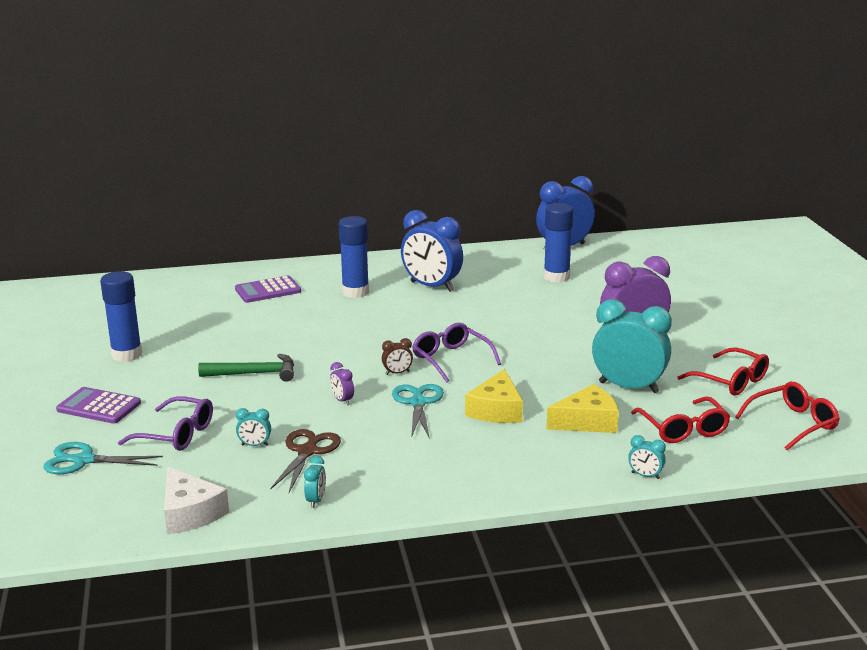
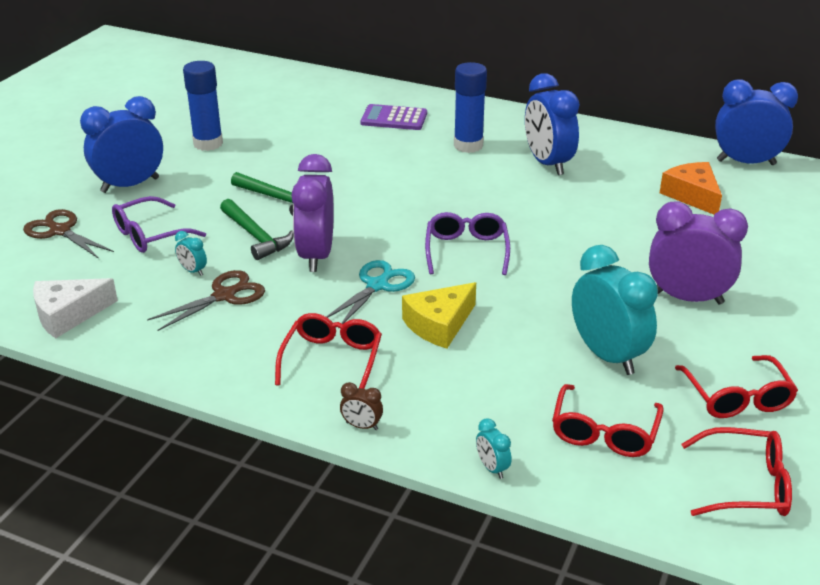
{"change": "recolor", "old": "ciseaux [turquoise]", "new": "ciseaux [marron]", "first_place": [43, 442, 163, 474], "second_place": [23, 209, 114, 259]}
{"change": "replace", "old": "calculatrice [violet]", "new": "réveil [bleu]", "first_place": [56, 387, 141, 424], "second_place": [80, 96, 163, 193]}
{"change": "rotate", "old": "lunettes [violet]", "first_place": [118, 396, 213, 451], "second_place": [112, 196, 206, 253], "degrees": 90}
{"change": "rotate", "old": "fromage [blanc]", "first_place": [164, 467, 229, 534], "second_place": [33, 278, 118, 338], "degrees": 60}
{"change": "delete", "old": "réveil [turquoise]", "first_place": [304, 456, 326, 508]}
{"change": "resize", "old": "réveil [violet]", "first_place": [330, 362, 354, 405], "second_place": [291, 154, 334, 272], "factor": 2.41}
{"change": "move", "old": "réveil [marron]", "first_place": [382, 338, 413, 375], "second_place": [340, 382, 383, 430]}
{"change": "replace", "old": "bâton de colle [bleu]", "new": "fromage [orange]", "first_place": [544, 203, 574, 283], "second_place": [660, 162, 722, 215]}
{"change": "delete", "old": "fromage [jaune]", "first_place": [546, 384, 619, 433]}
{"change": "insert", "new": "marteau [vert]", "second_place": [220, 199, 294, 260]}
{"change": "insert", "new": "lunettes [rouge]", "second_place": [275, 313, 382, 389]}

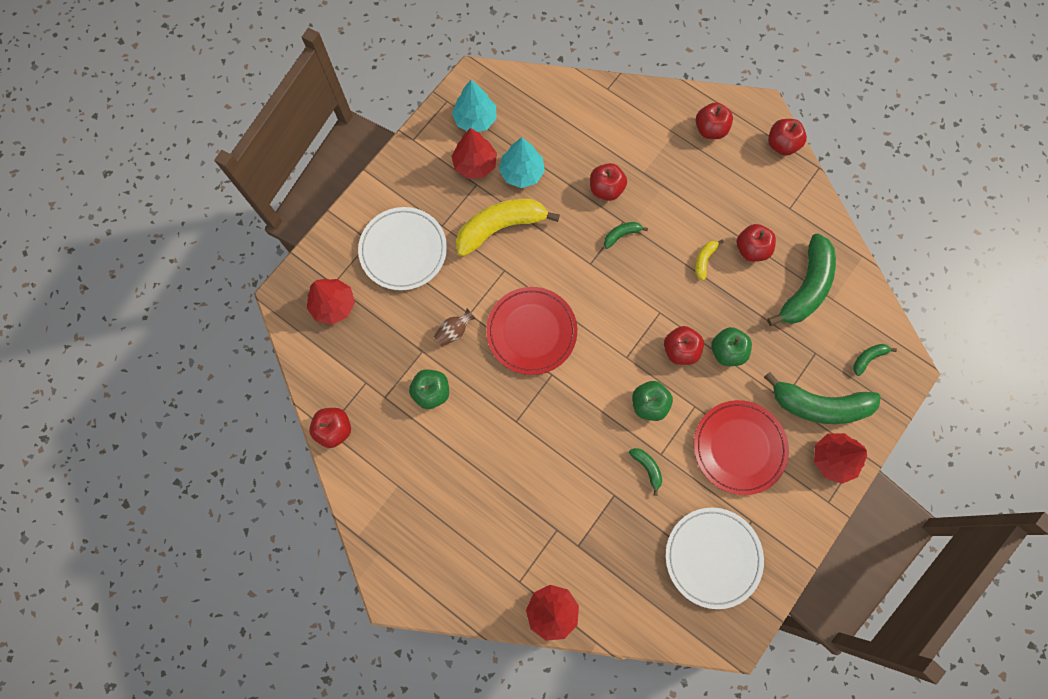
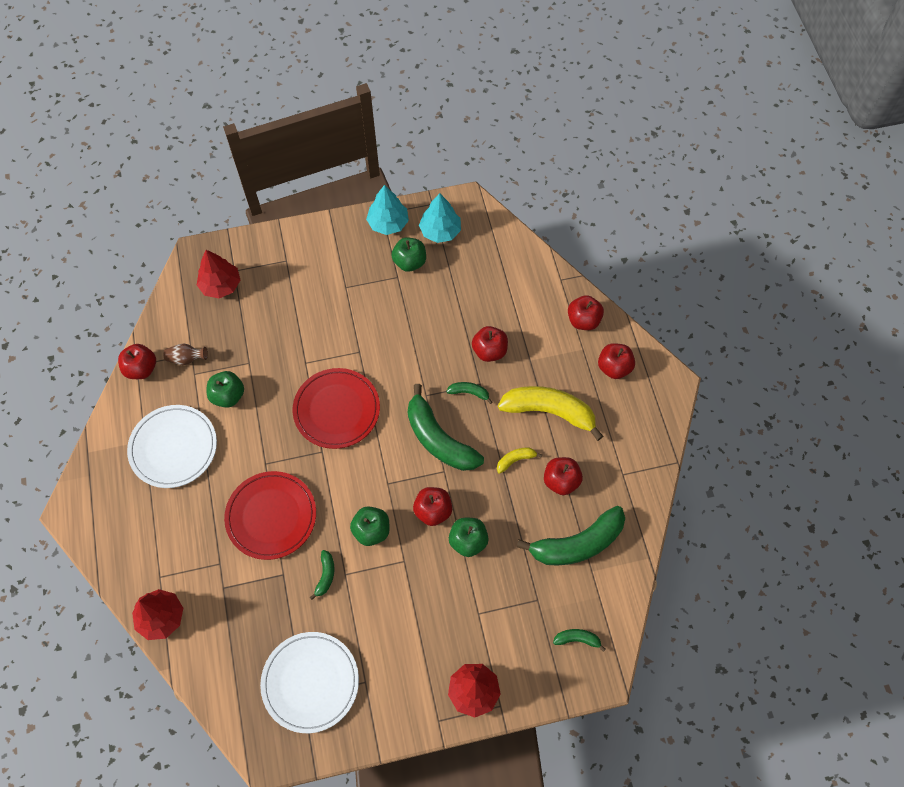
{"change": "move", "old": "assiette [blanc]", "first_place": [358, 207, 447, 290], "second_place": [127, 405, 217, 488]}
{"change": "move", "old": "vase [marron]", "first_place": [434, 309, 476, 346], "second_place": [163, 344, 208, 365]}
{"change": "replace", "old": "arbre [rouge]", "new": "pomme [vert]", "first_place": [451, 128, 497, 179], "second_place": [391, 237, 426, 272]}
{"change": "move", "old": "banane [jaune]", "first_place": [456, 199, 560, 257], "second_place": [498, 386, 603, 441]}
{"change": "move", "old": "arbre [turquoise]", "first_place": [499, 137, 545, 188], "second_place": [366, 185, 409, 235]}
{"change": "move", "old": "assiette [rouge]", "first_place": [694, 400, 789, 495], "second_place": [224, 471, 316, 560]}
{"change": "move", "old": "banane [vert]", "first_place": [764, 372, 881, 424], "second_place": [408, 384, 484, 471]}
{"change": "move", "old": "pomme [rouge]", "first_place": [768, 119, 807, 156], "second_place": [568, 295, 604, 330]}

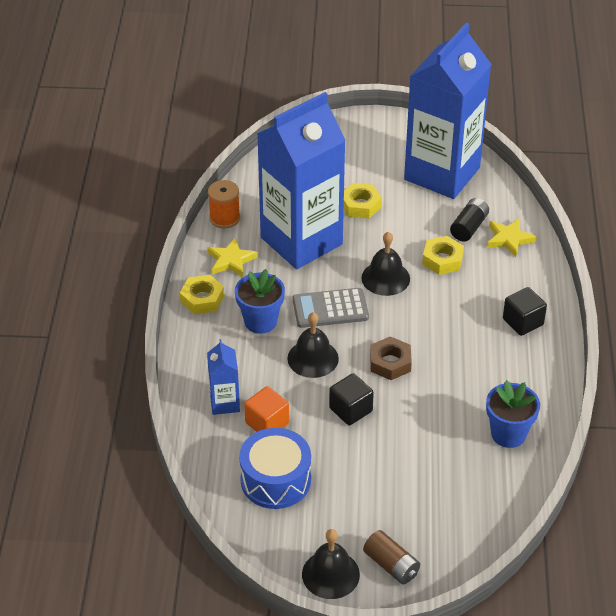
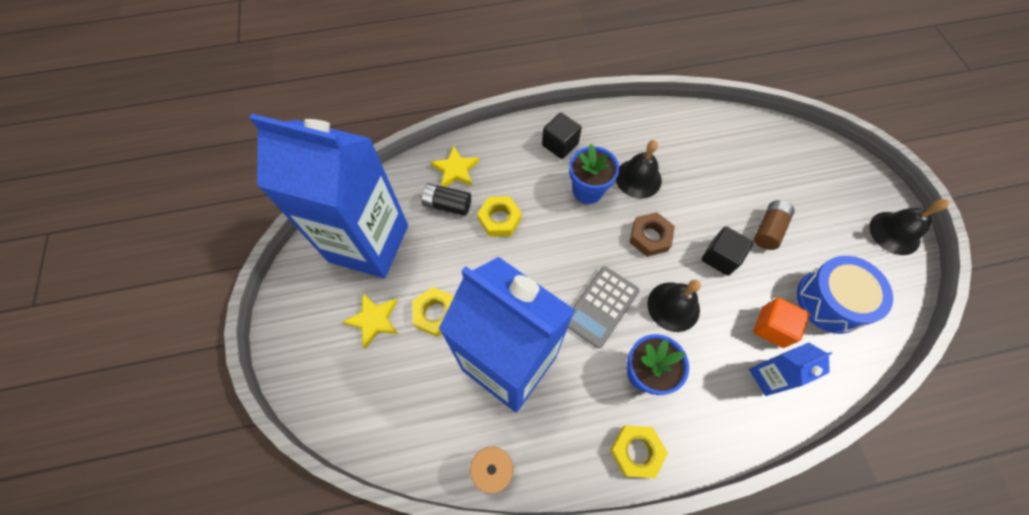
{"change": "move", "old": "étoile [jaune]", "first_place": [207, 237, 258, 277], "second_place": [343, 293, 398, 349]}
{"change": "rotate", "old": "calculatrice [gris]", "first_place": [292, 288, 369, 328], "second_place": [568, 267, 640, 348], "degrees": 60}
{"change": "move", "old": "cloche [noir]", "first_place": [361, 232, 410, 296], "second_place": [616, 140, 662, 199]}
{"change": "move", "old": "pile [marron]", "first_place": [363, 530, 420, 584], "second_place": [754, 200, 795, 250]}
{"change": "move", "old": "pot de fleurs [bleu]", "first_place": [486, 380, 540, 448], "second_place": [569, 144, 619, 204]}

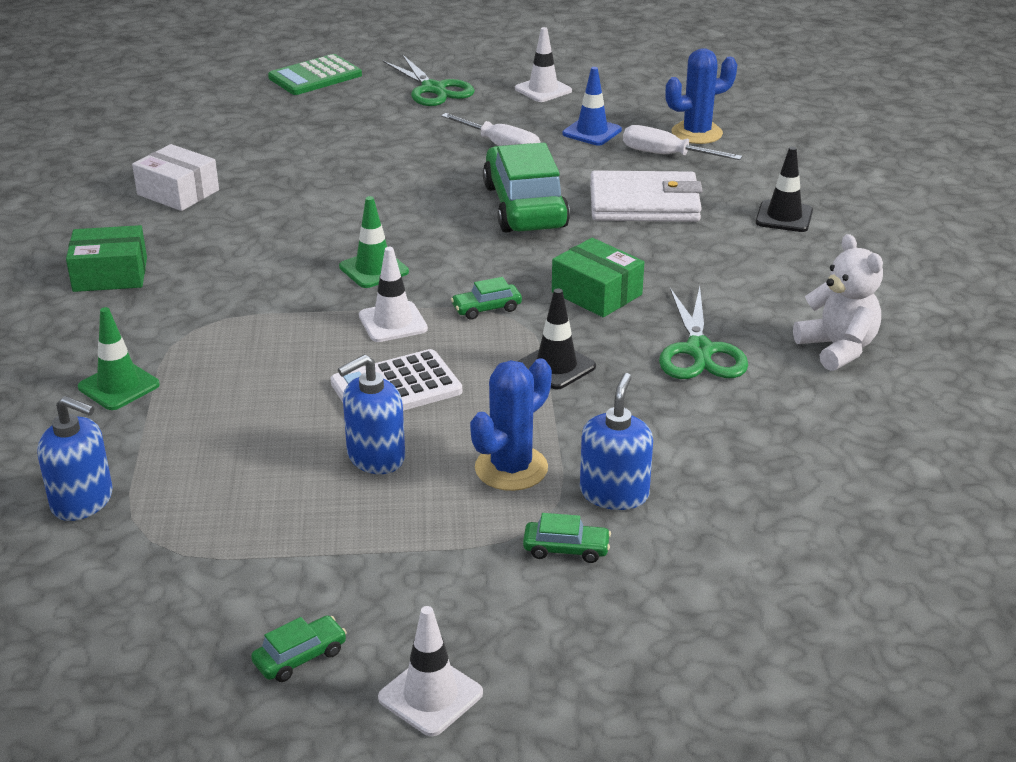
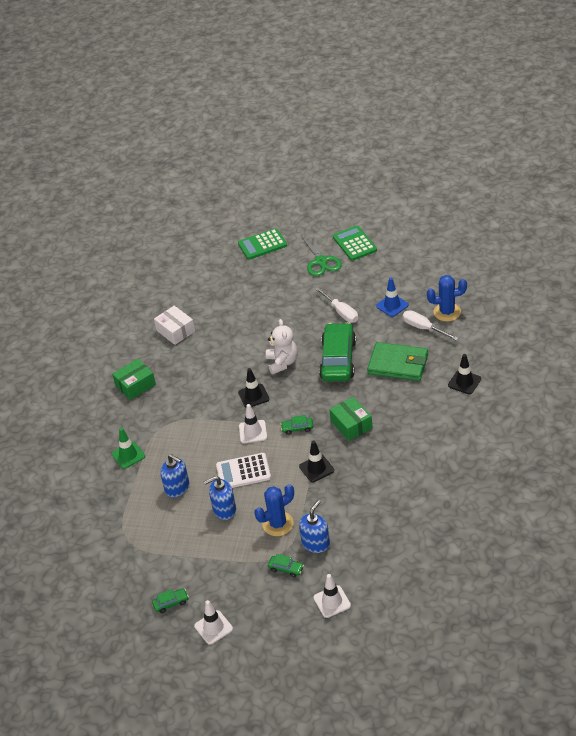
{"change": "move", "old": "distributeur de savon [bleu]", "first_place": [37, 396, 113, 521], "second_place": [160, 454, 189, 498]}
{"change": "rotate", "old": "boîte [vert]", "first_place": [66, 225, 147, 292], "second_place": [112, 359, 156, 400], "degrees": -45}
{"change": "recolor", "old": "cône de chantier [vert]", "new": "cône de chantier [noir]", "first_place": [339, 196, 409, 288], "second_place": [238, 368, 269, 408]}
{"change": "move", "old": "cône de chantier [blanc]", "first_place": [515, 27, 572, 102], "second_place": [313, 574, 351, 618]}
{"change": "recolor", "old": "portefeuille [blanc]", "new": "portefeuille [vert]", "first_place": [590, 170, 703, 222], "second_place": [367, 342, 428, 381]}
{"change": "delete", "old": "ciseaux [vert]", "first_place": [659, 286, 748, 379]}
{"change": "move", "old": "ours en peluche [blanc]", "first_place": [793, 234, 883, 371], "second_place": [266, 319, 298, 374]}
{"change": "insert", "new": "calculatrice [vert]", "second_place": [333, 226, 377, 261]}

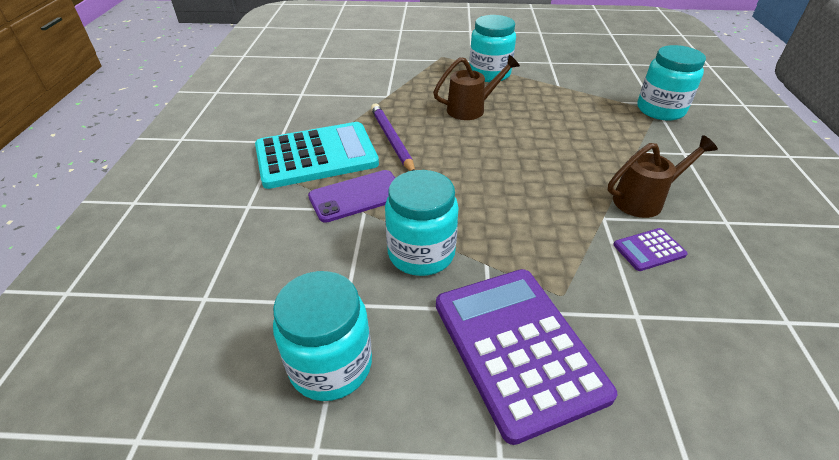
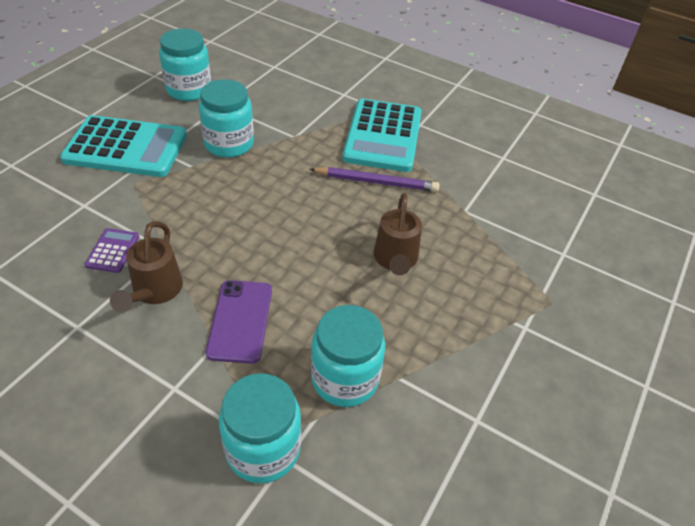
{"change": "move", "old": "téléphone [violet]", "first_place": [308, 170, 395, 223], "second_place": [206, 280, 272, 364]}
{"change": "recolor", "old": "calculatrice [violet]", "new": "calculatrice [turquoise]", "first_place": [436, 269, 617, 445], "second_place": [60, 115, 187, 177]}
{"change": "move", "old": "bocal [turquoise]", "first_place": [469, 15, 516, 82], "second_place": [311, 305, 385, 407]}

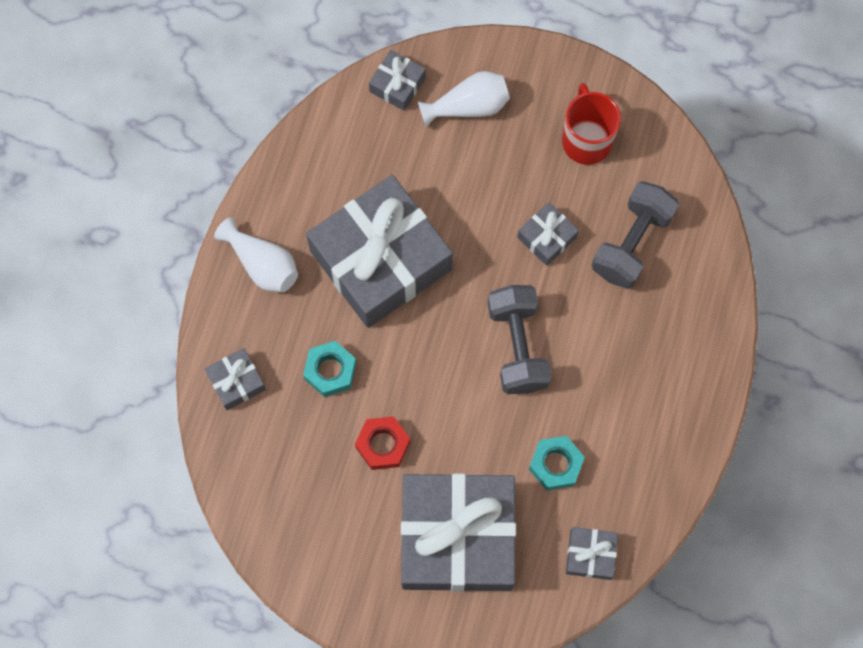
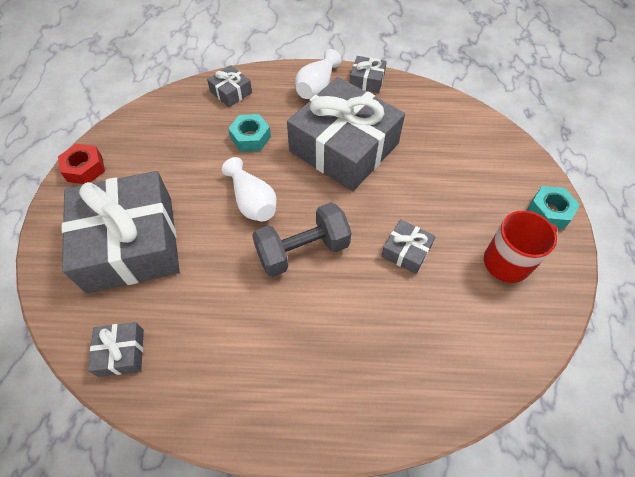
{"change": "move", "old": "écrou [rouge]", "first_place": [355, 416, 410, 470], "second_place": [58, 144, 105, 184]}
{"change": "move", "old": "cadeau [gris]", "first_place": [369, 50, 426, 111], "second_place": [350, 56, 387, 93]}
{"change": "move", "old": "vase [blanc]", "first_place": [417, 71, 510, 127], "second_place": [222, 157, 277, 222]}
{"change": "move", "old": "écrou [turquoise]", "first_place": [529, 436, 585, 490], "second_place": [527, 186, 580, 229]}
{"change": "delete", "old": "haltère [gris]", "first_place": [592, 181, 679, 289]}

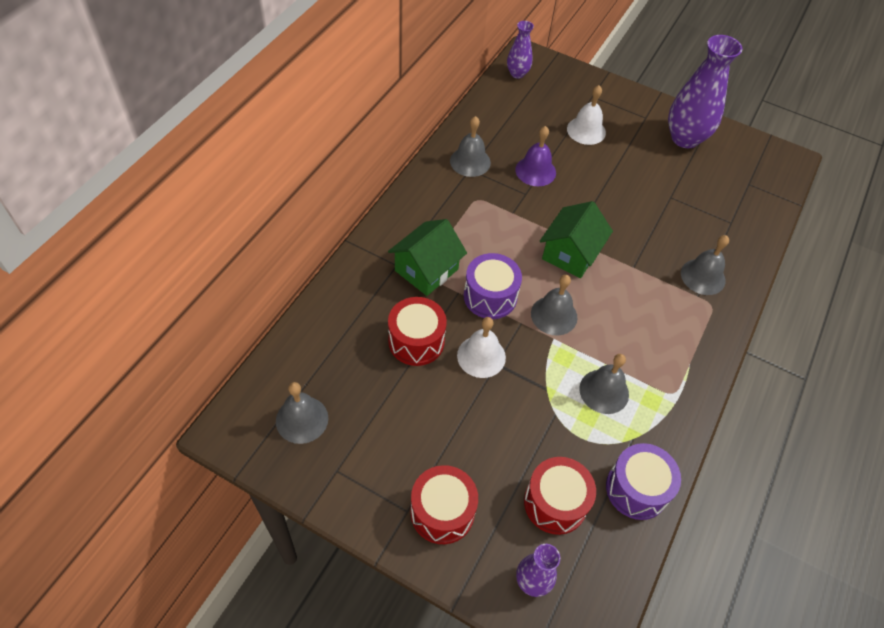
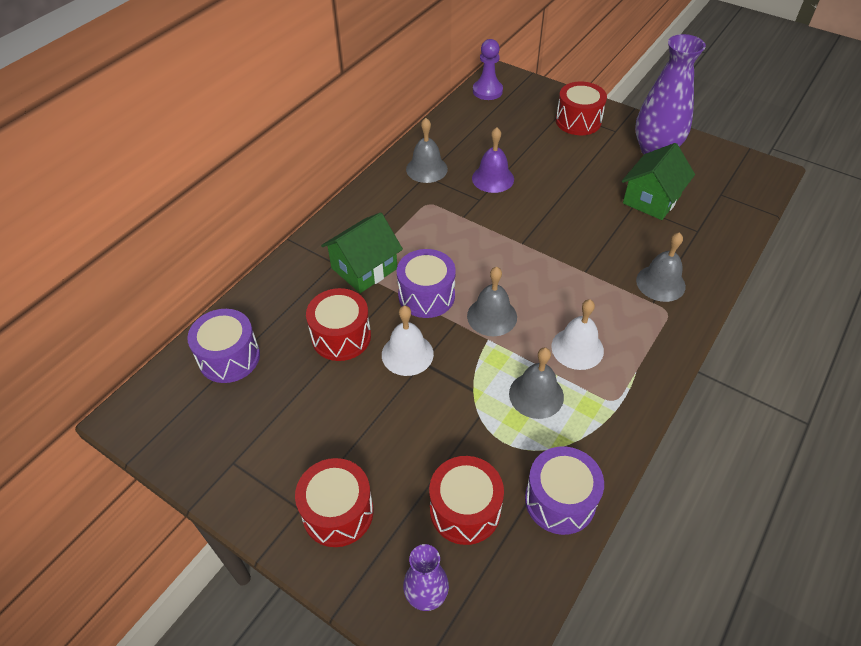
{"change": "delete", "old": "cloche [gris]", "first_place": [276, 382, 328, 444]}
{"change": "replace", "old": "vase [violet]", "new": "pion [violet]", "first_place": [507, 21, 534, 79], "second_place": [473, 39, 503, 100]}
{"change": "move", "old": "maison [vert]", "first_place": [540, 201, 613, 278], "second_place": [622, 143, 695, 220]}
{"change": "move", "old": "cloche [blanc]", "first_place": [567, 85, 606, 145], "second_place": [551, 299, 604, 370]}
{"change": "insert", "new": "tambour [violet]", "second_place": [187, 309, 260, 383]}
{"change": "insert", "new": "tambour [rouge]", "second_place": [556, 82, 607, 135]}

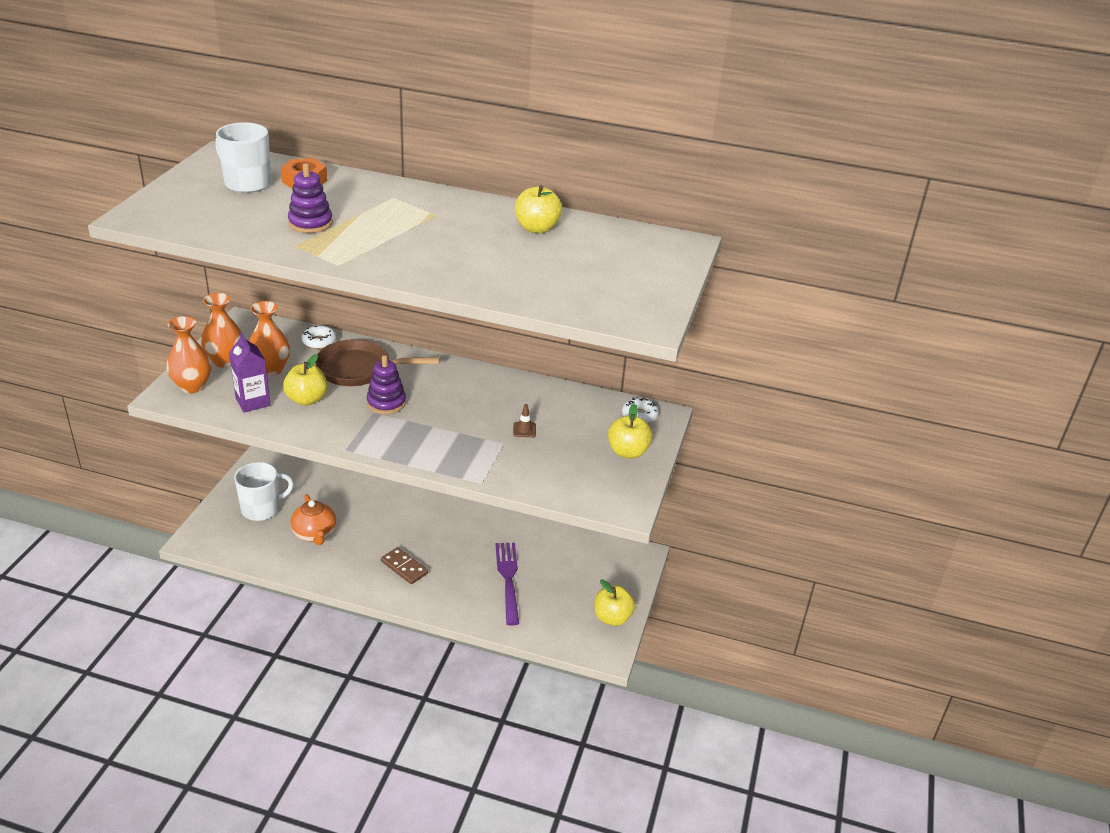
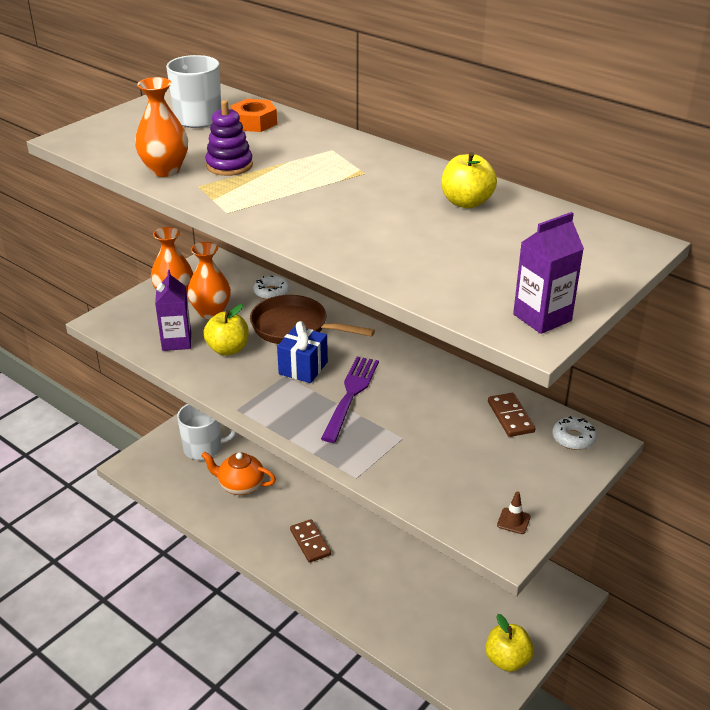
{"change": "move", "old": "vase [orange]", "first_place": [166, 316, 212, 393], "second_place": [135, 77, 188, 177]}
{"change": "rotate", "old": "théière [orange]", "first_place": [291, 494, 337, 545], "second_place": [201, 452, 276, 495], "degrees": 105}
{"change": "replace", "old": "jouet à empiler [violet]", "new": "cadeau [bleu]", "first_place": [367, 355, 406, 414], "second_place": [277, 321, 328, 383]}
{"change": "move", "old": "fourchette [violet]", "first_place": [495, 543, 519, 626], "second_place": [321, 357, 379, 443]}
{"change": "move", "old": "cône de chantier [marron]", "first_place": [513, 404, 536, 437], "second_place": [497, 491, 531, 534]}
{"change": "delete", "old": "pomme [jaune]", "first_place": [608, 404, 653, 459]}
{"change": "insert", "new": "domino [marron]", "second_place": [488, 393, 535, 437]}
{"change": "insert", "new": "brique de lait [violet]", "second_place": [513, 212, 584, 334]}

